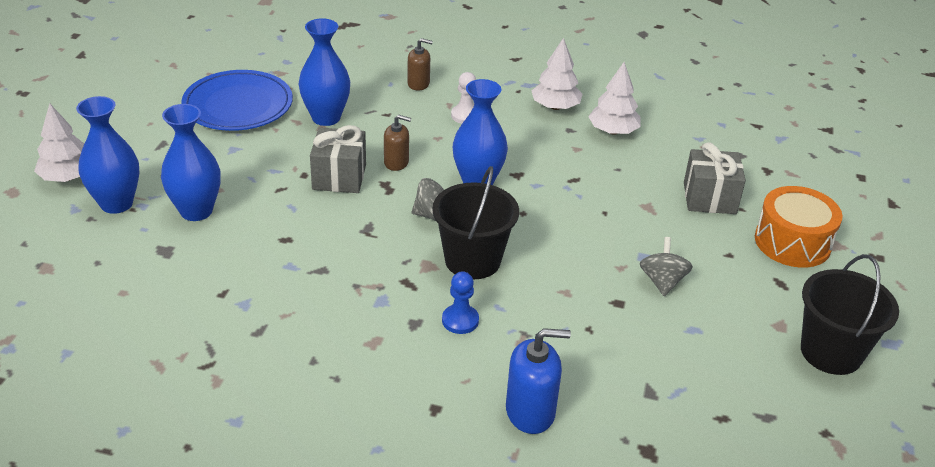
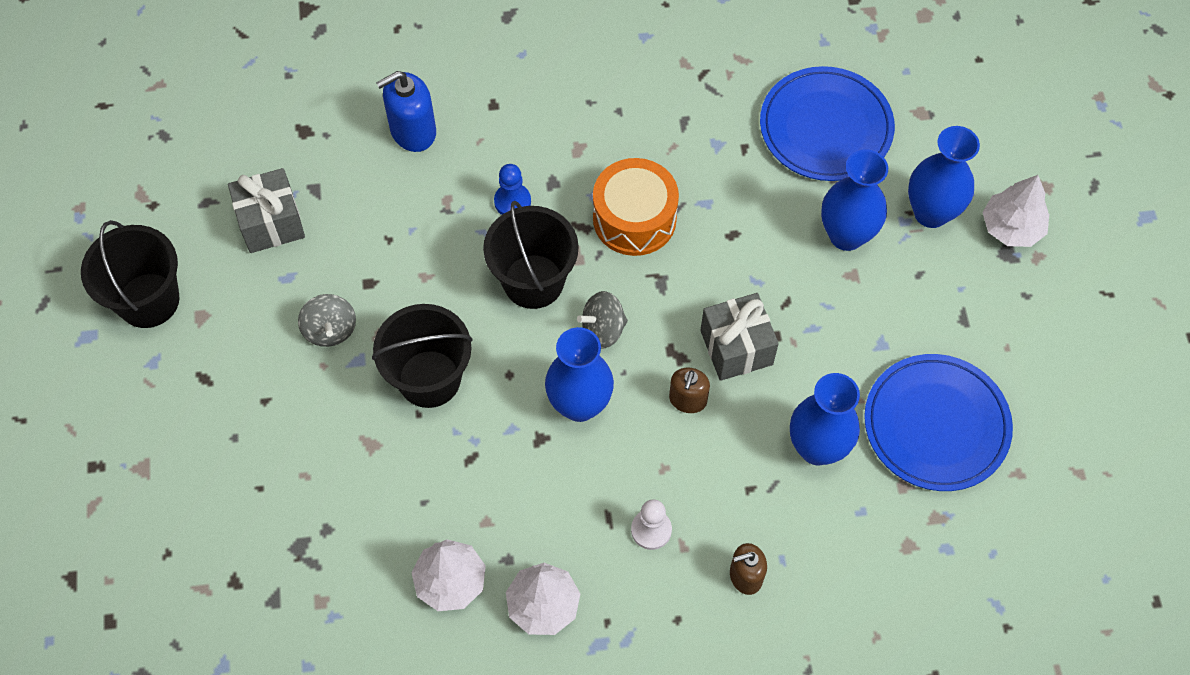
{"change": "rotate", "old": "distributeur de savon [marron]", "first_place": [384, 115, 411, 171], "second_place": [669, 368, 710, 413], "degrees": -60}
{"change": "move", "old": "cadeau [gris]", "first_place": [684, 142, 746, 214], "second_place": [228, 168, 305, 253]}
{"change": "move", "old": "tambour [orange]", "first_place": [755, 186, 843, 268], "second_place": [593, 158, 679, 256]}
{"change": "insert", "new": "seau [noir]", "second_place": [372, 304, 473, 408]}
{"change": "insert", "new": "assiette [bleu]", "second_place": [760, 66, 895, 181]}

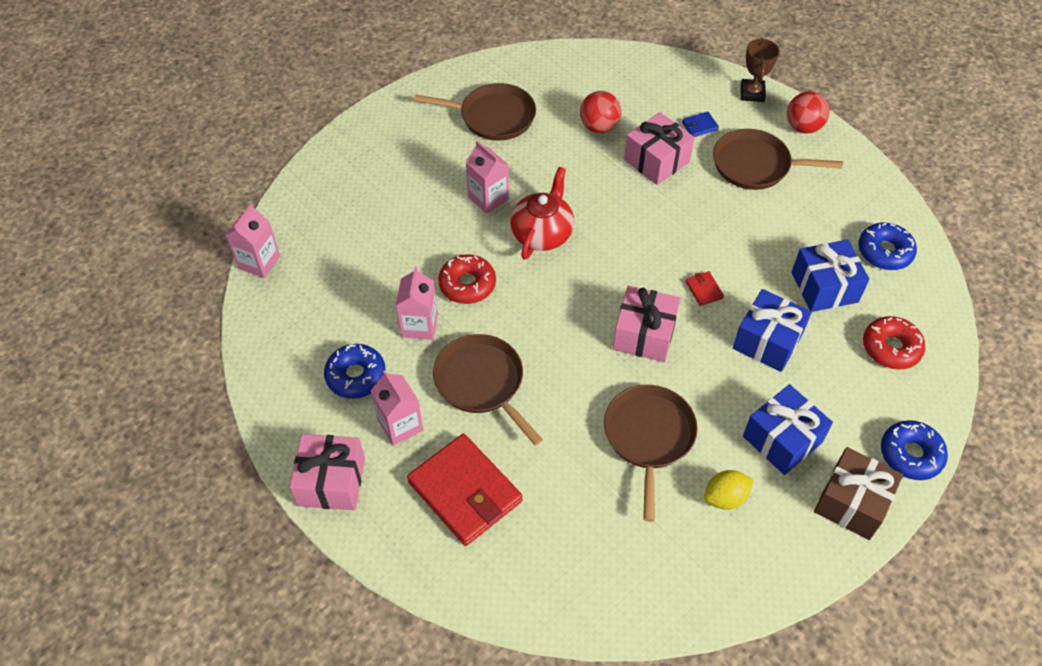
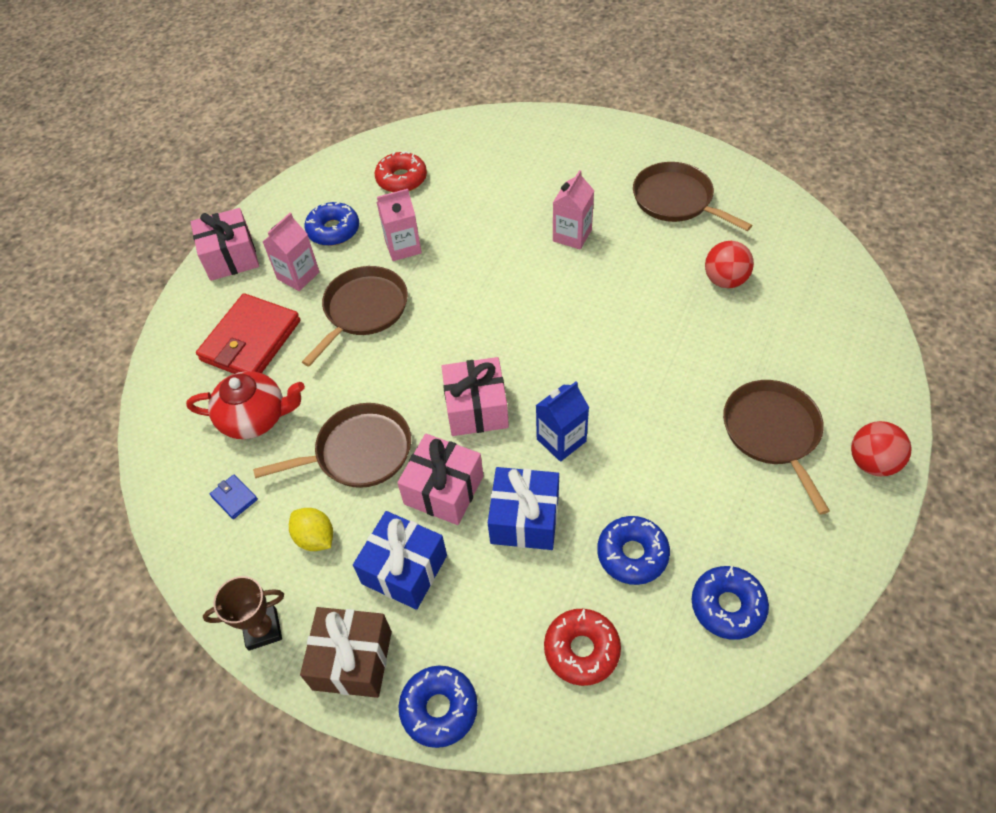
{"change": "delete", "old": "brique de lait [rose]", "first_place": [226, 204, 280, 278]}
{"change": "rotate", "old": "poêle [marron]", "first_place": [414, 83, 536, 141], "second_place": [633, 162, 752, 231], "degrees": 150}
{"change": "move", "old": "beignet [rouge]", "first_place": [438, 254, 496, 304], "second_place": [375, 151, 427, 192]}
{"change": "move", "old": "théière [rouge]", "first_place": [510, 167, 574, 260], "second_place": [186, 371, 305, 439]}
{"change": "move", "old": "cadeau [rose]", "first_place": [624, 112, 695, 185], "second_place": [397, 434, 484, 525]}
{"change": "move", "old": "portefeuille [bleu]", "first_place": [682, 112, 719, 137], "second_place": [210, 475, 258, 519]}
{"change": "replace", "old": "portefeuille [rouge]", "new": "brique de lait [bleu]", "first_place": [685, 271, 724, 306], "second_place": [535, 381, 589, 462]}
{"change": "move", "old": "trophée [marron]", "first_place": [741, 38, 780, 102], "second_place": [203, 576, 284, 650]}
{"change": "replace", "old": "cadeau [bleu]", "new": "beignet [bleu]", "first_place": [791, 239, 869, 312], "second_place": [597, 516, 670, 585]}

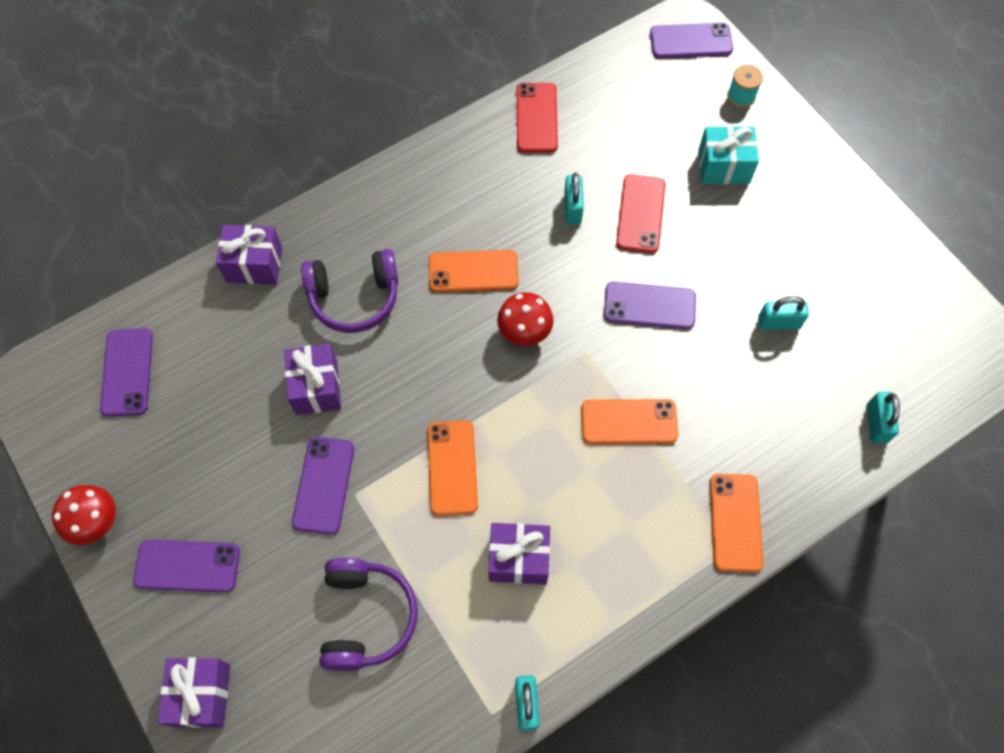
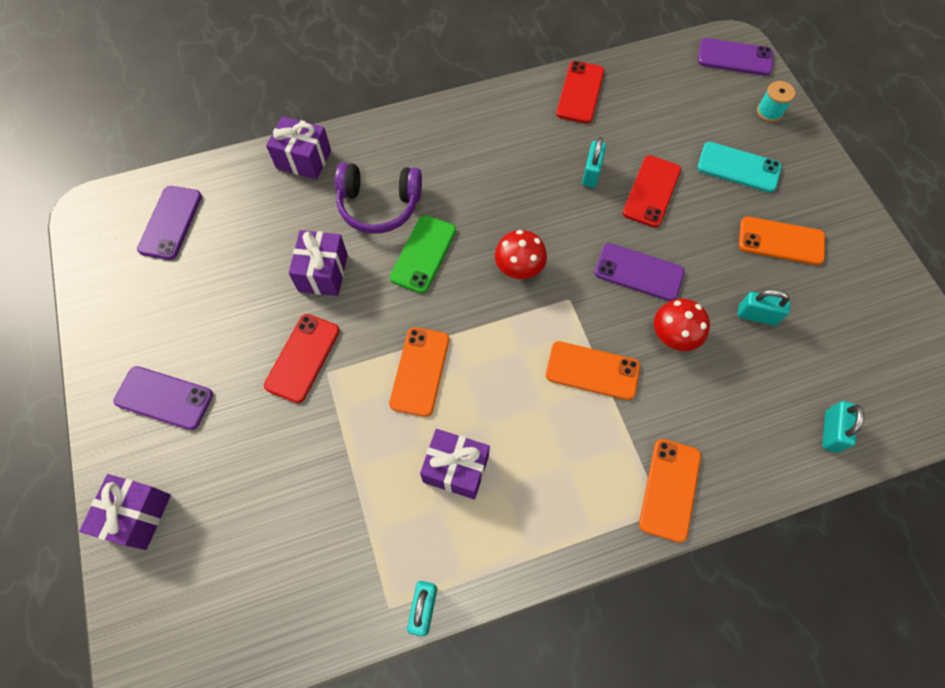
{"change": "move", "old": "champignon [rouge]", "first_place": [52, 485, 116, 545], "second_place": [654, 298, 710, 351]}
{"change": "recolor", "old": "téléphone [violet]", "new": "téléphone [rouge]", "first_place": [292, 437, 354, 535], "second_place": [264, 314, 340, 403]}
{"change": "delete", "old": "casque audio [violet]", "first_place": [319, 558, 418, 671]}
{"change": "move", "old": "téléphone [orange]", "first_place": [429, 250, 519, 292], "second_place": [739, 217, 825, 265]}
{"change": "replace", "old": "cadeau [turquoise]", "new": "téléphone [turquoise]", "first_place": [698, 126, 759, 184], "second_place": [697, 142, 782, 193]}
{"change": "insert", "new": "téléphone [vert]", "second_place": [390, 215, 456, 293]}

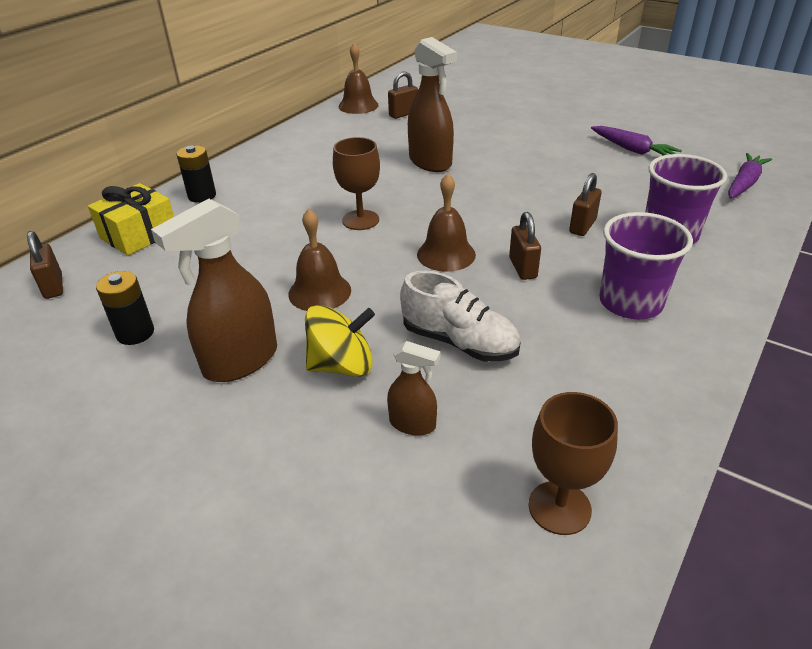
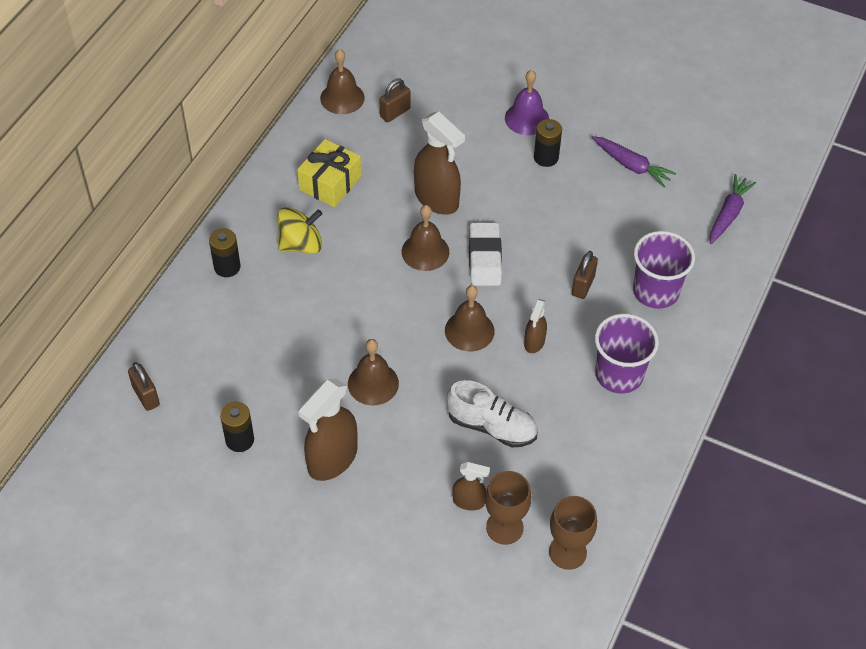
{"change": "move", "old": "cadeau [jaune]", "first_place": [88, 183, 174, 256], "second_place": [297, 139, 361, 207]}
{"change": "move", "old": "toupie [jaune]", "first_place": [305, 305, 375, 377], "second_place": [277, 207, 322, 254]}
{"change": "move", "old": "verre à pied [marron]", "first_place": [333, 137, 380, 230], "second_place": [485, 471, 531, 545]}
{"change": "replace", "old": "cadenas [marron]", "new": "vaporisateur [marron]", "first_place": [509, 212, 541, 280], "second_place": [524, 299, 547, 353]}
{"change": "insert", "new": "cloche [marron]", "second_place": [402, 205, 449, 271]}
{"change": "insert", "new": "gomme [blanc]", "second_place": [469, 222, 502, 286]}
{"change": "insert", "new": "cloche [violet]", "second_place": [505, 70, 549, 135]}
{"change": "insert", "new": "pile [noir]", "second_place": [534, 119, 562, 167]}

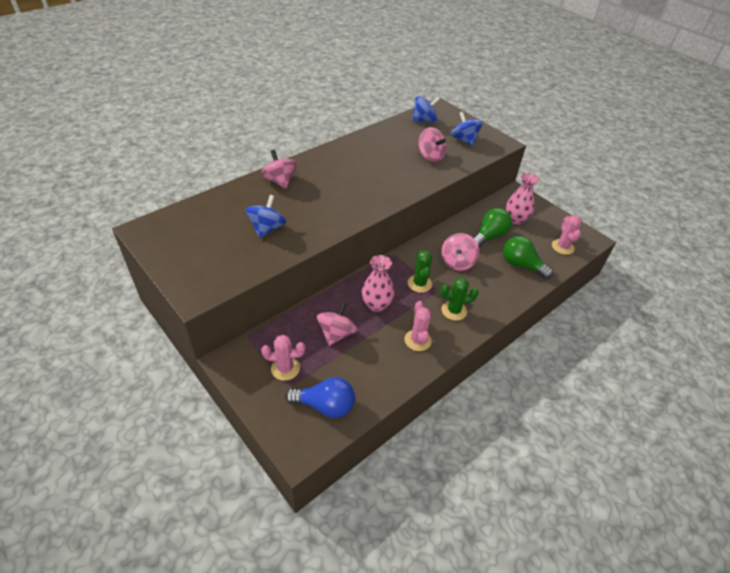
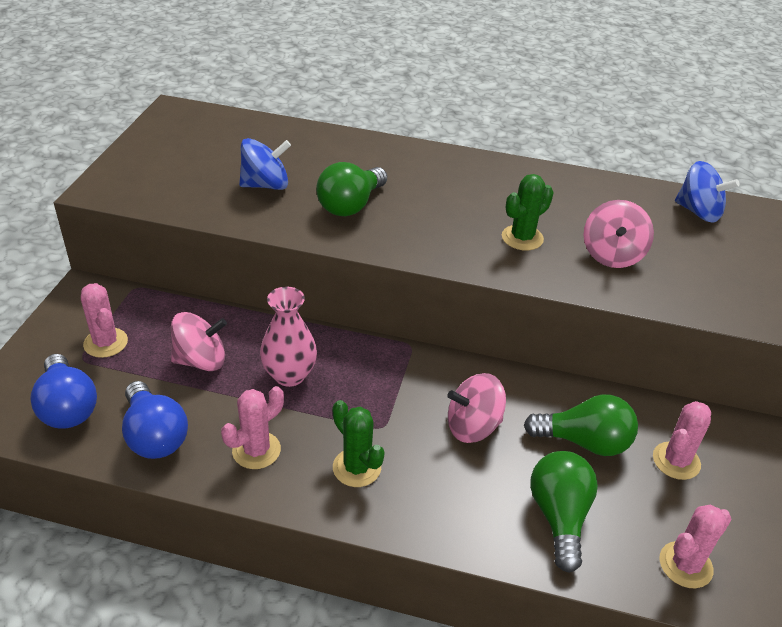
{"change": "delete", "old": "toupie [rose]", "first_place": [261, 150, 297, 189]}
{"change": "move", "old": "cactus [vert]", "first_place": [408, 251, 432, 293], "second_place": [502, 174, 554, 250]}
{"change": "delete", "old": "toupie [bleu]", "first_place": [451, 112, 483, 146]}
{"change": "replace", "old": "vase [rose]", "new": "cactus [rose]", "first_place": [506, 173, 539, 224], "second_place": [653, 401, 711, 480]}
{"change": "insert", "new": "ampoule [bleu]", "second_place": [122, 381, 188, 459]}
{"change": "insert", "new": "ampoule [vert]", "second_place": [316, 162, 387, 216]}

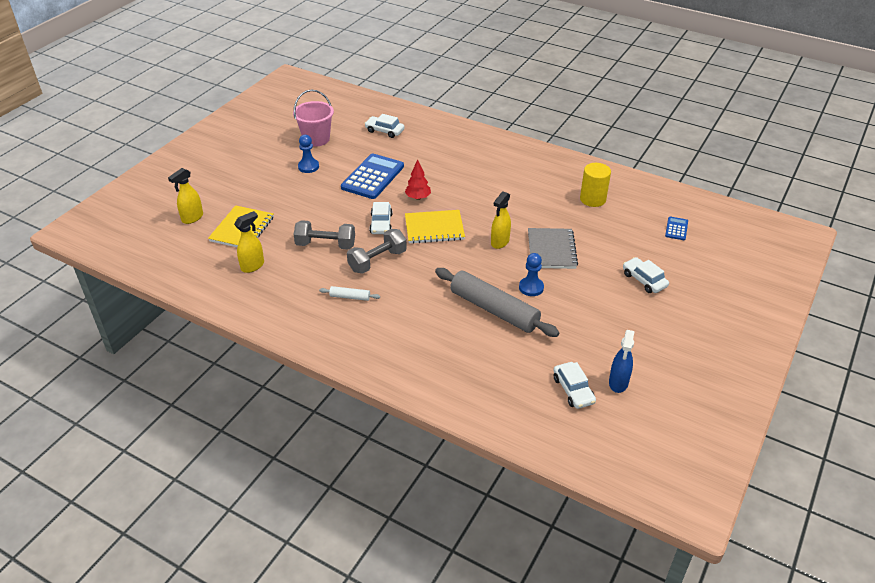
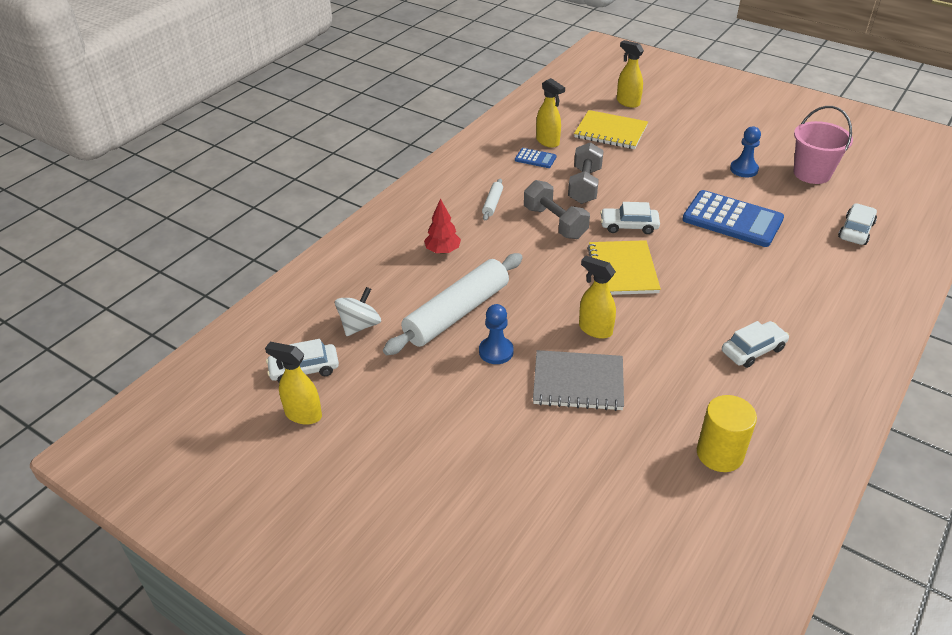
{"change": "move", "old": "arbre [rouge]", "first_place": [405, 159, 431, 200], "second_place": [424, 198, 461, 254]}
{"change": "recolor", "old": "rouleau à pâtisserie [gris]", "new": "rouleau à pâtisserie [blanc]", "first_place": [435, 268, 559, 337], "second_place": [383, 253, 523, 355]}
{"change": "recolor", "old": "vaporisateur [bleu]", "new": "vaporisateur [jaune]", "first_place": [609, 330, 635, 393], "second_place": [265, 342, 322, 425]}
{"change": "move", "old": "voiture [blanc]", "first_place": [623, 257, 669, 293], "second_place": [722, 321, 789, 368]}
{"change": "move", "old": "calculatrice [bleu]", "first_place": [665, 217, 688, 240], "second_place": [515, 148, 557, 168]}
{"change": "insert", "new": "toupie [blanc]", "second_place": [335, 287, 381, 336]}

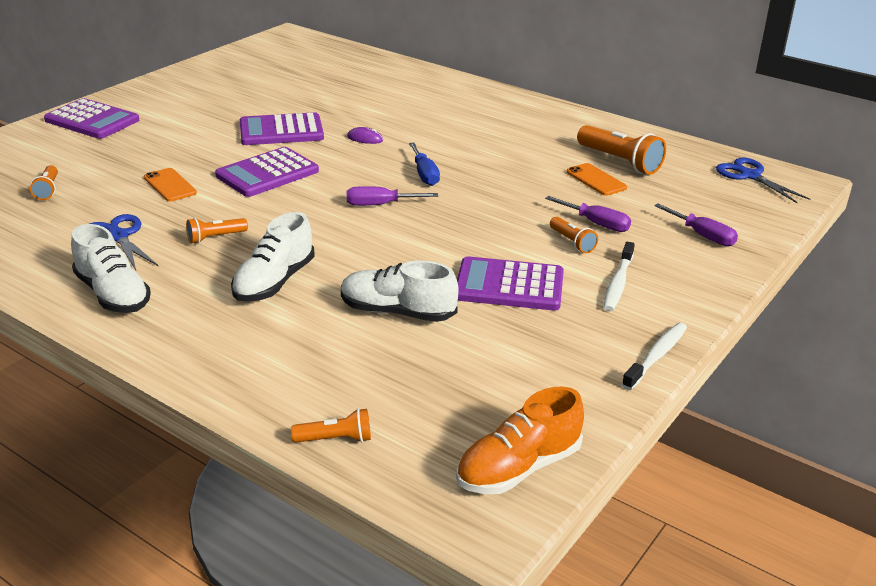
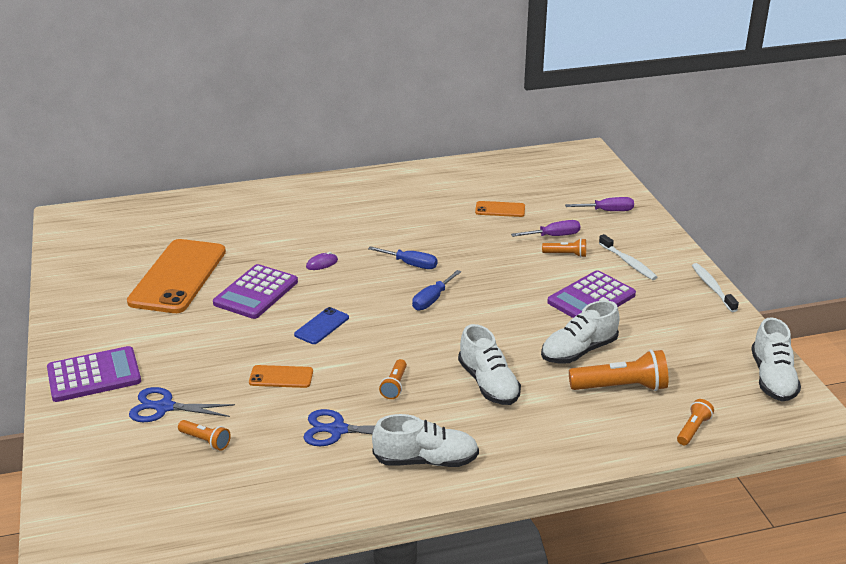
{"change": "replace", "old": "calculatrice [violet]", "new": "téléphone [bleu]", "first_place": [215, 147, 319, 197], "second_place": [294, 307, 349, 344]}
{"change": "recolor", "old": "tournevis [violet]", "new": "tournevis [bleu]", "first_place": [347, 186, 438, 206], "second_place": [412, 270, 461, 310]}
{"change": "recolor", "old": "chaussure [orange]", "new": "chaussure [blanc]", "first_place": [456, 387, 584, 494], "second_place": [751, 317, 801, 402]}
{"change": "move", "old": "lampe de poche [orange]", "first_place": [577, 125, 666, 175], "second_place": [569, 349, 668, 391]}
{"change": "move", "old": "ciseaux [bleu]", "first_place": [716, 158, 810, 203], "second_place": [129, 387, 235, 422]}
{"change": "insert", "new": "téléphone [orange]", "second_place": [127, 239, 226, 313]}

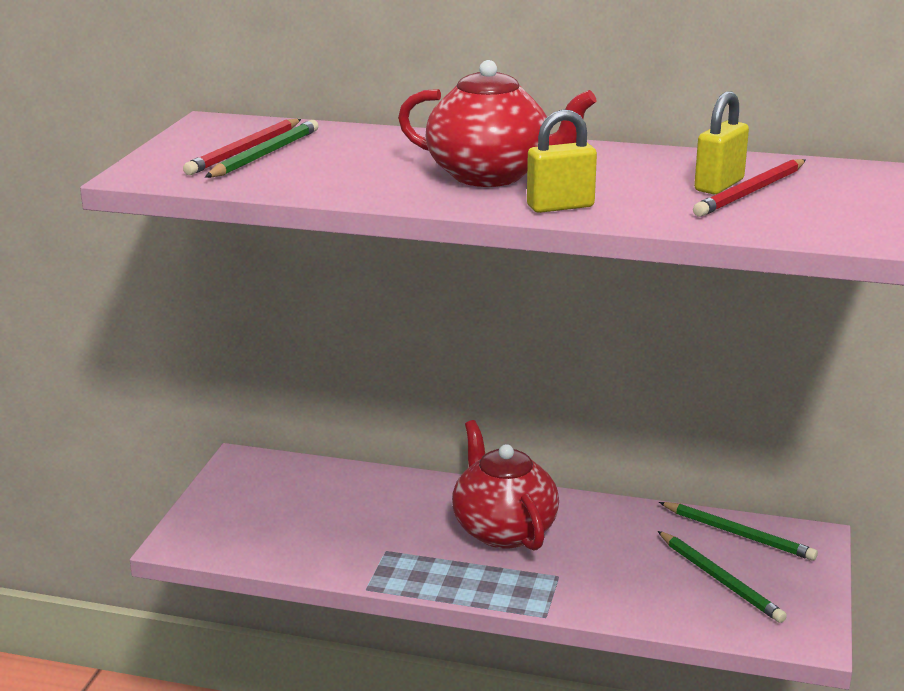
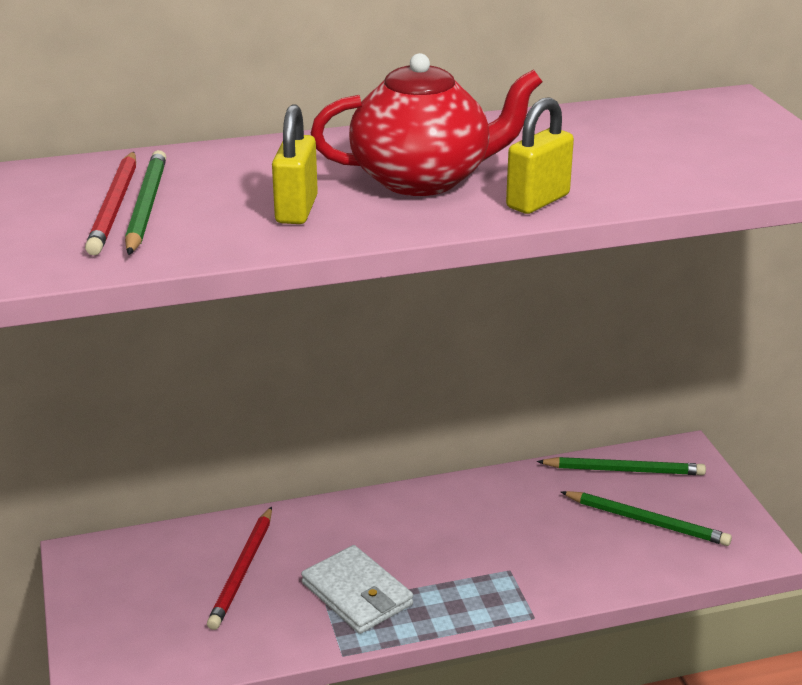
{"change": "delete", "old": "théière [rouge]", "first_place": [452, 420, 559, 551]}
{"change": "move", "old": "crayon [rouge]", "first_place": [693, 159, 806, 217], "second_place": [207, 506, 272, 630]}
{"change": "move", "old": "cadenas [jaune]", "first_place": [694, 91, 749, 194], "second_place": [272, 104, 318, 224]}
{"change": "insert", "new": "portefeuille [blanc]", "second_place": [301, 545, 413, 634]}

